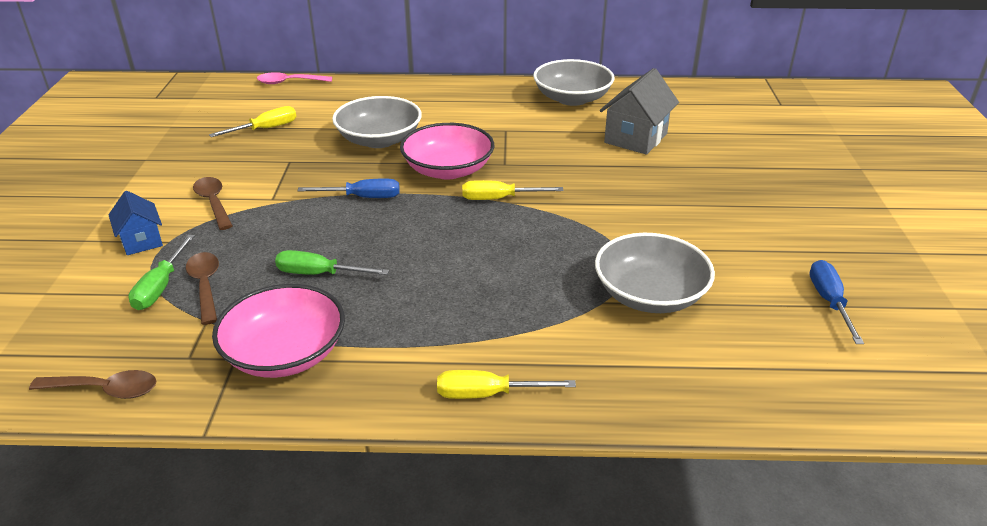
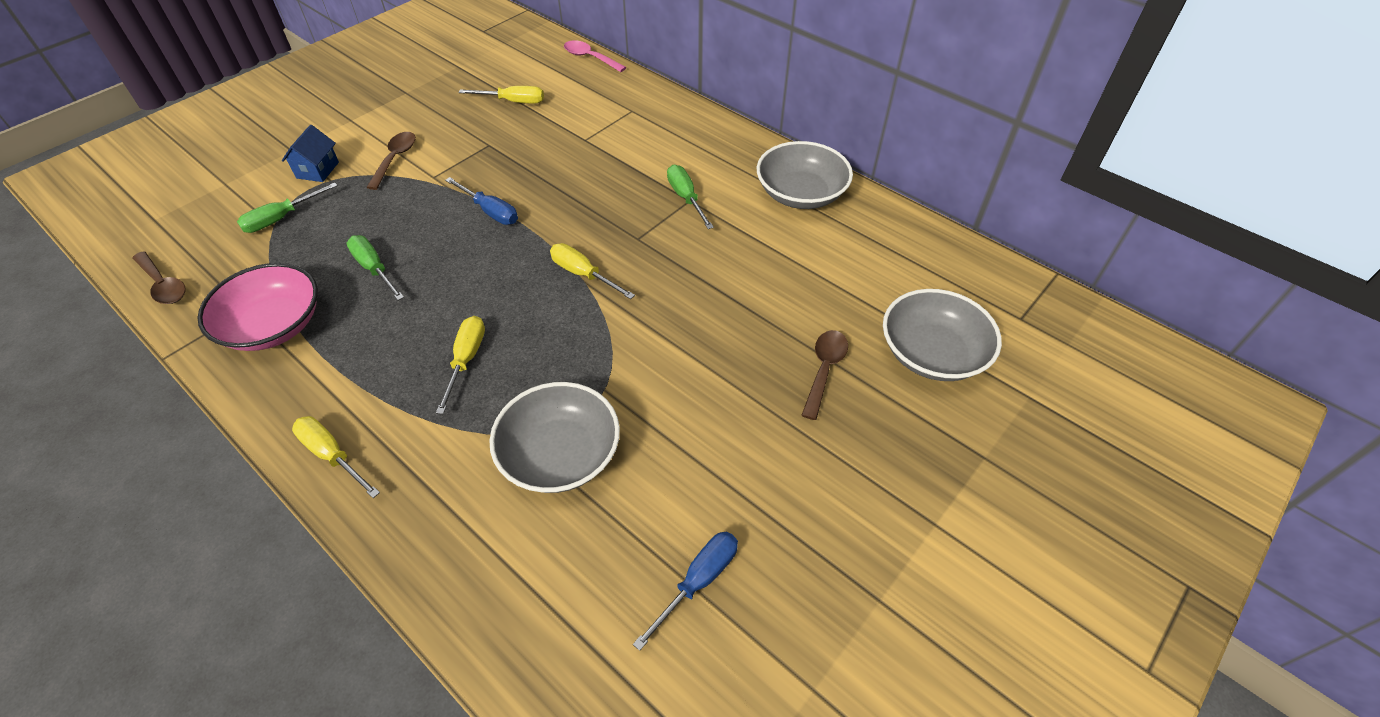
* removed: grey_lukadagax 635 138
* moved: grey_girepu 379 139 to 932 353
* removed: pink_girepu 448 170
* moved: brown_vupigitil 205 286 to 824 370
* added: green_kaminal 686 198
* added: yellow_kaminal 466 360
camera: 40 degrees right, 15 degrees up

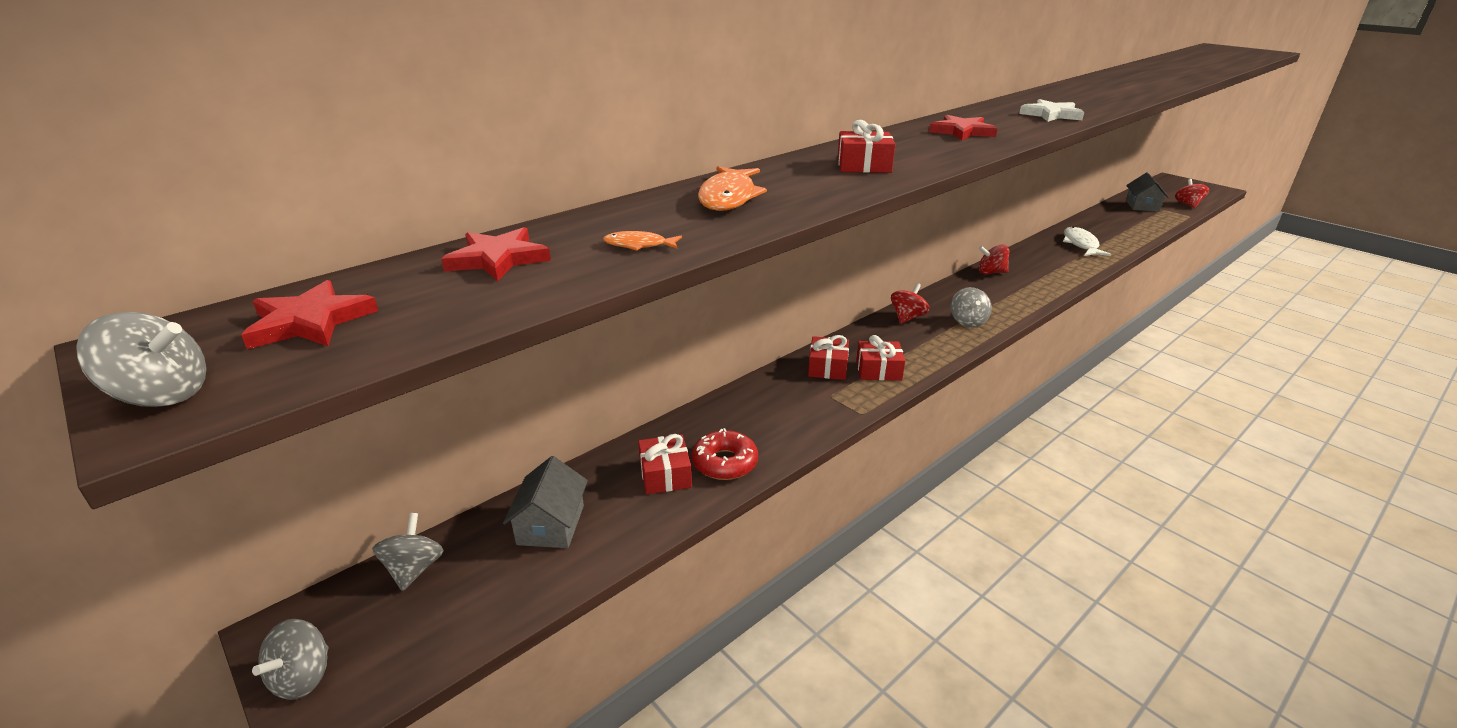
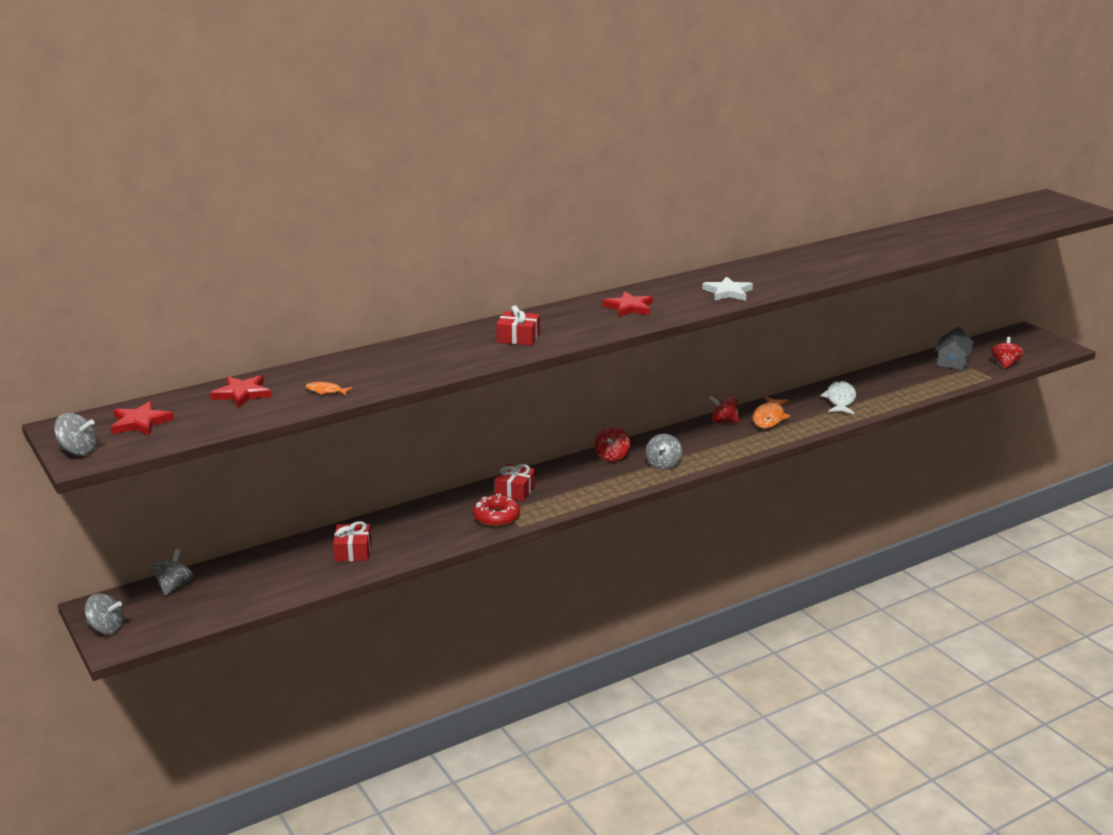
* moved: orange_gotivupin 728 197 to 769 418
* turned: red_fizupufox 907 317 = 612 456 150 degrees clockwise
* removed: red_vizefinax 878 370
* moved: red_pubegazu 725 463 to 496 517
* removed: grey_lukadagax 551 525
* turned: grey_fizupufox 303 677 = 106 628 105 degrees counterclockwise
camera: 10 degrees right, 5 degrees down

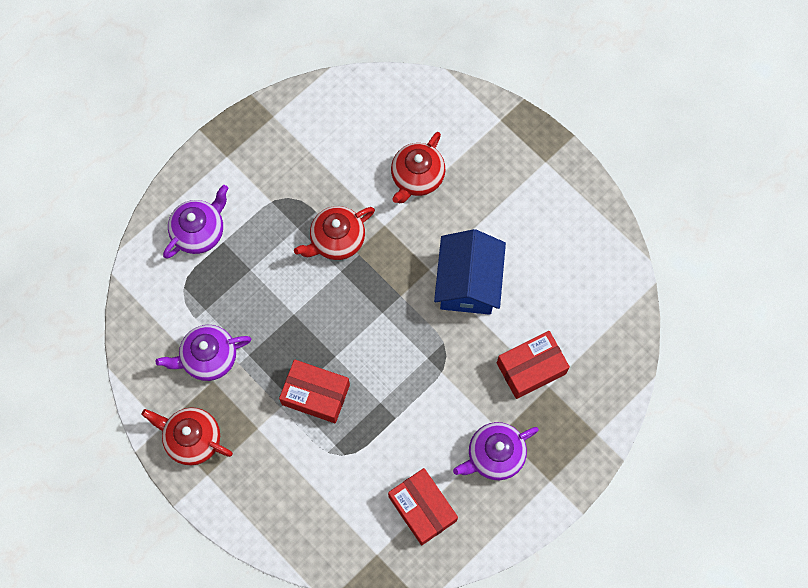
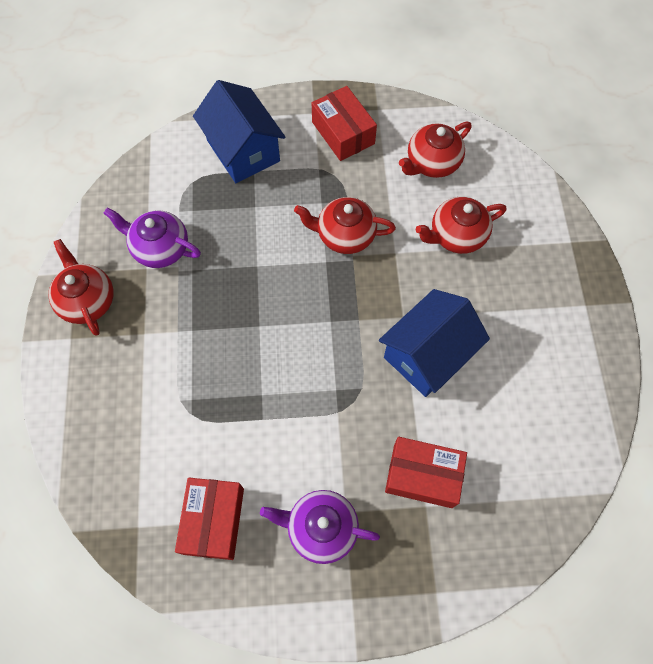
* replaced: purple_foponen 199 231 to blue_lukadagax 243 150
* moved: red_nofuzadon 316 394 to 343 133
* added: red_foponen 432 163
camera: 40 degrees right, 5 degrees down

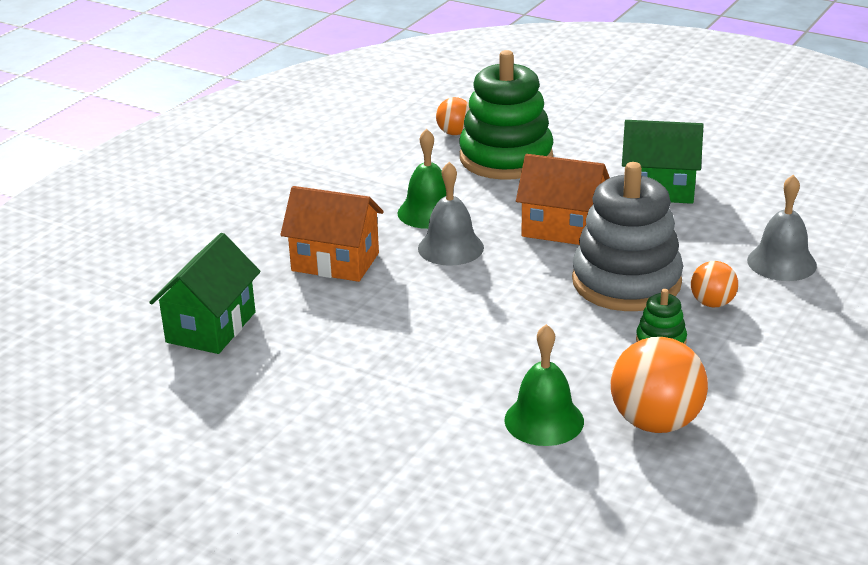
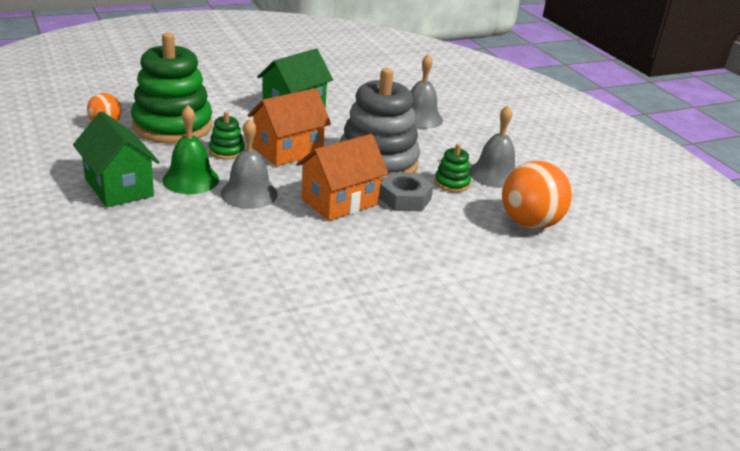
* moved: orange_lukadagax 335 262 to 339 202
* moved: green_lukadagax 211 327 to 119 187
* removed: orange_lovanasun 712 303
* removed: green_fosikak 544 420
* added: grey_fosikak 494 174
* added: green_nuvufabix 226 151
* added: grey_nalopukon 404 198
camera: 60 degrees left, 0 degrees up

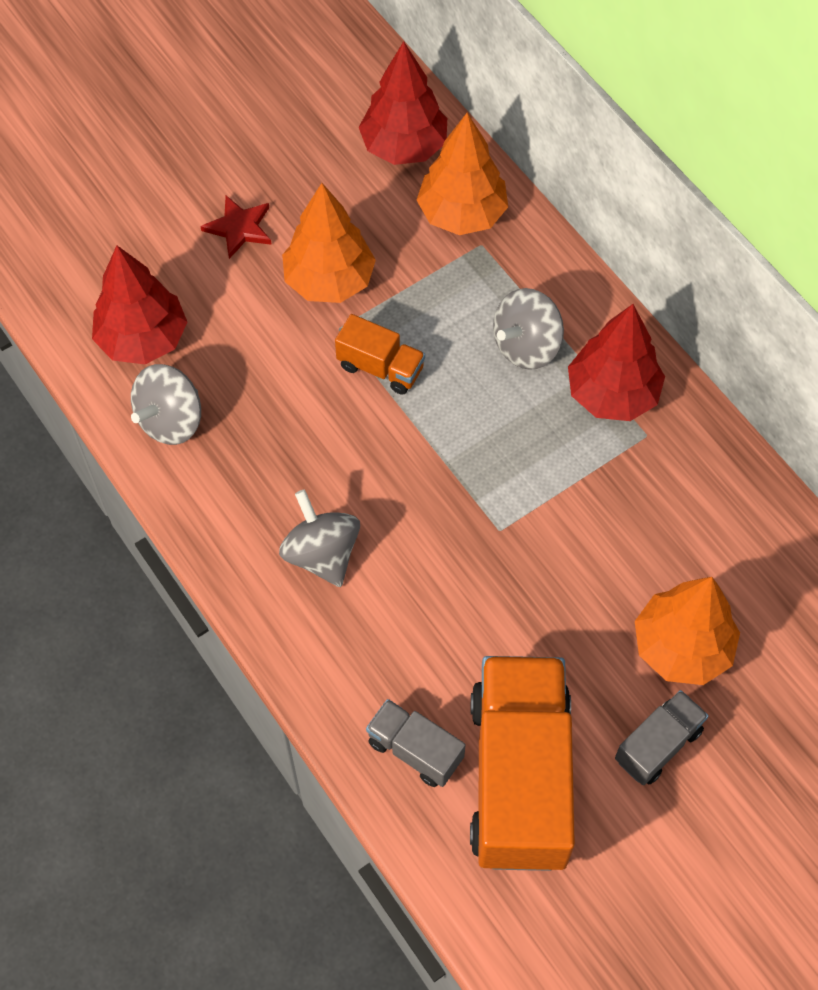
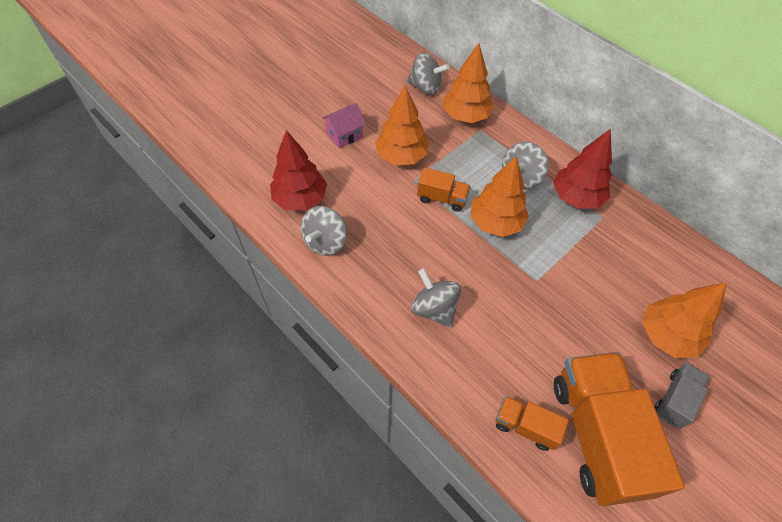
* replaced: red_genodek 404 147 to grey_fizupufox 425 87
* replaced: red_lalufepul 239 228 to pink_lukadagax 345 135
* recoloured: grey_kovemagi 415 750 to orange_kovemagi 525 427
* added: orange_genodek 495 222
camera: 10 degrees left, 5 degrees down

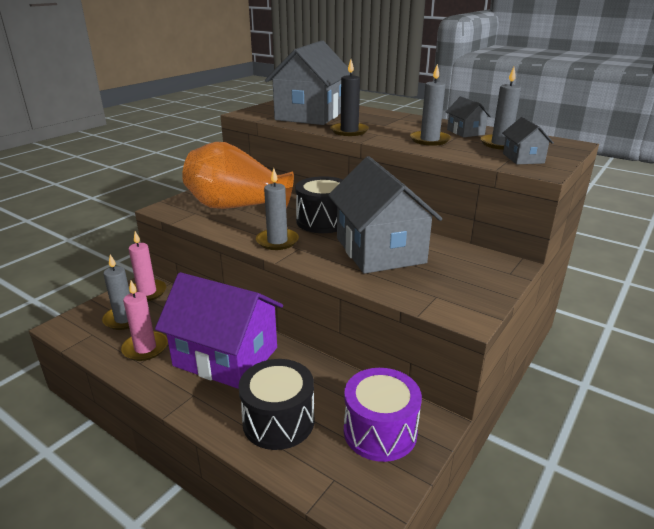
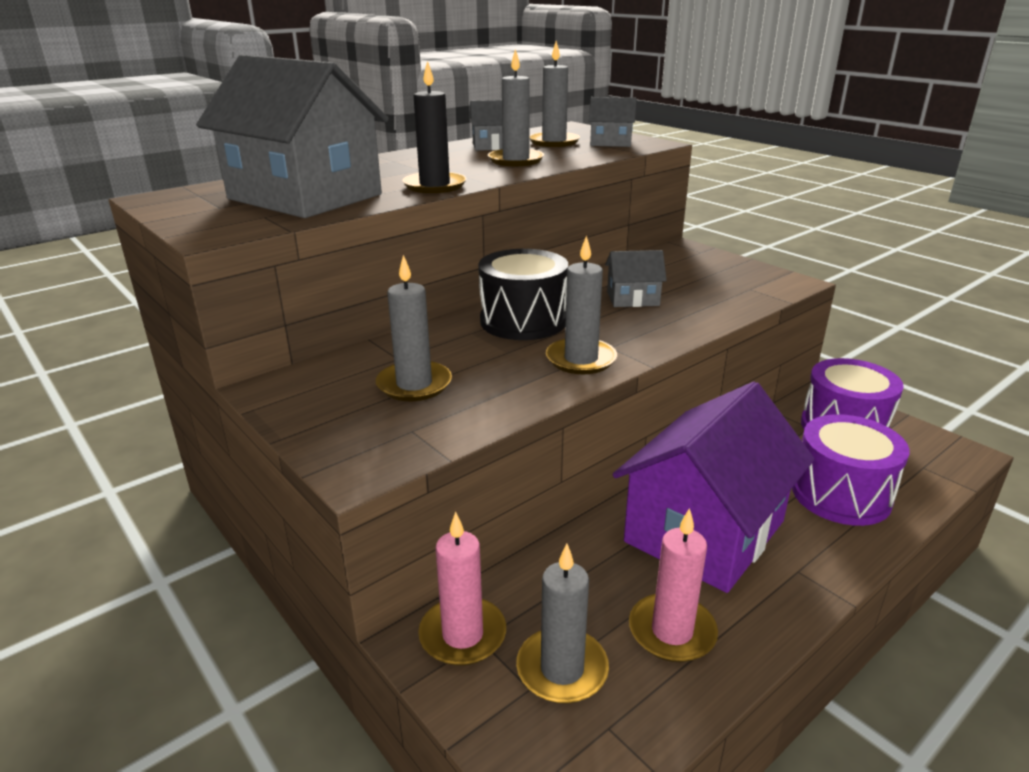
* replaced: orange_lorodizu 237 207 to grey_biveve 414 384
* resized: grey_lukadagax 379 250 = 633 299 x0.44
* recoloured: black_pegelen 278 421 to purple_pegelen 841 494
camera: 75 degrees left, 0 degrees up

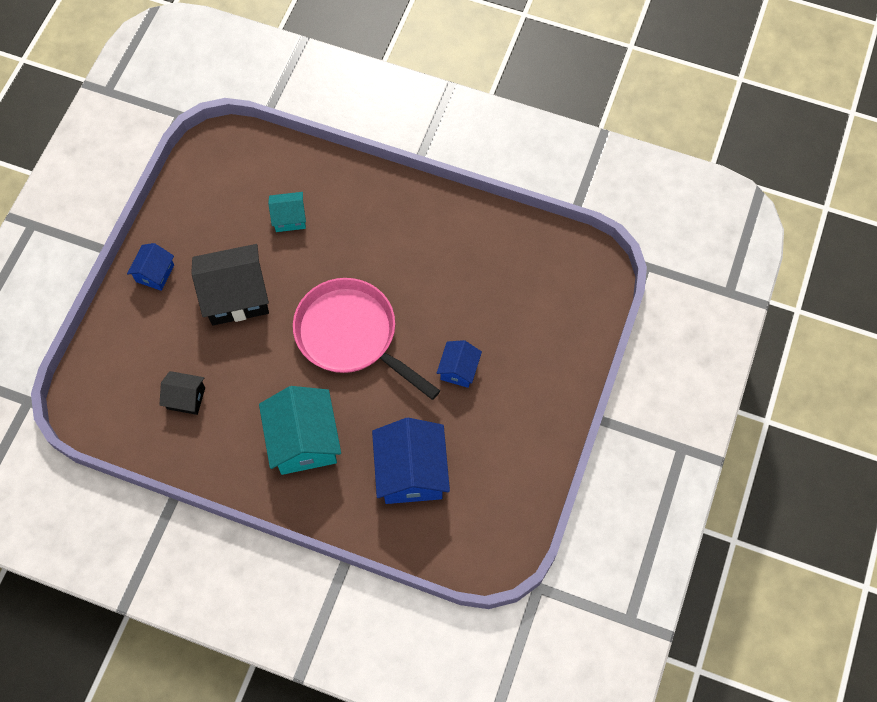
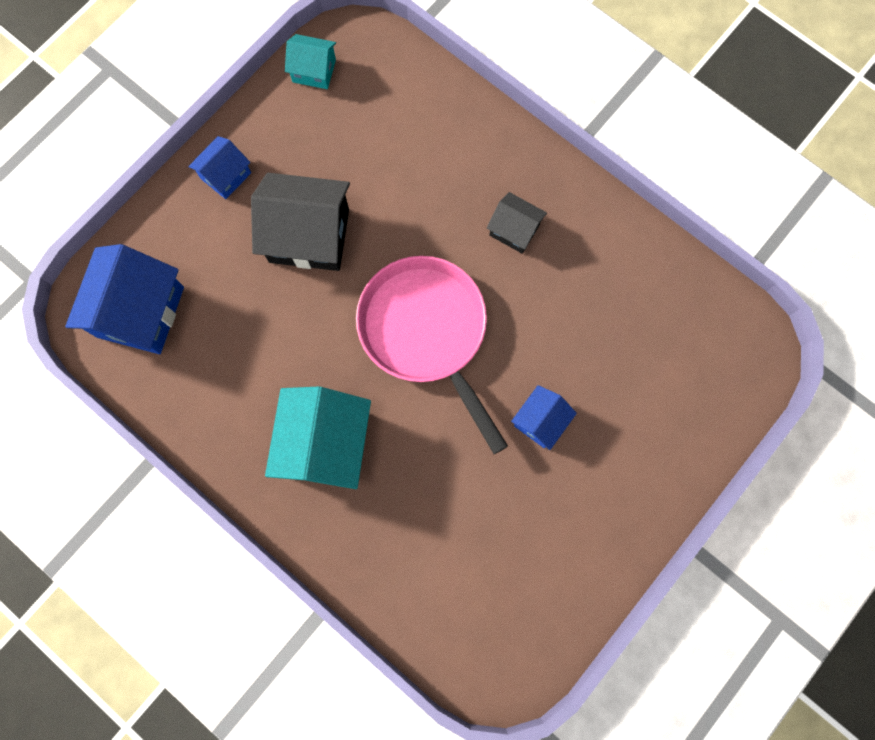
* moved: turquoise_lukadagax 289 218 to 314 71
* moved: black_lukadagax 186 398 to 514 230
* moved: blue_lukadagax 411 472 to 140 311
camera: 20 degrees right, 10 degrees up

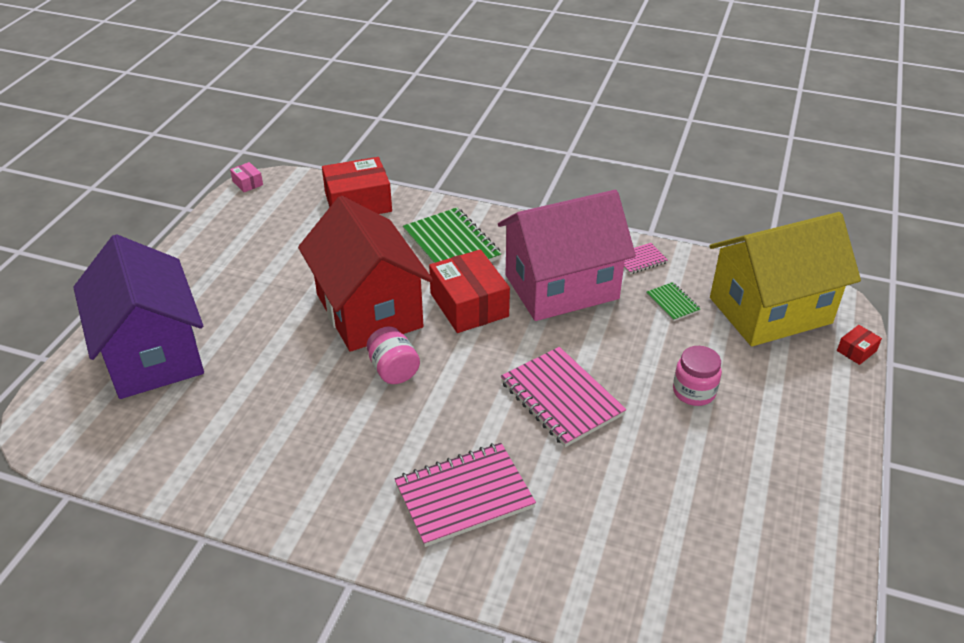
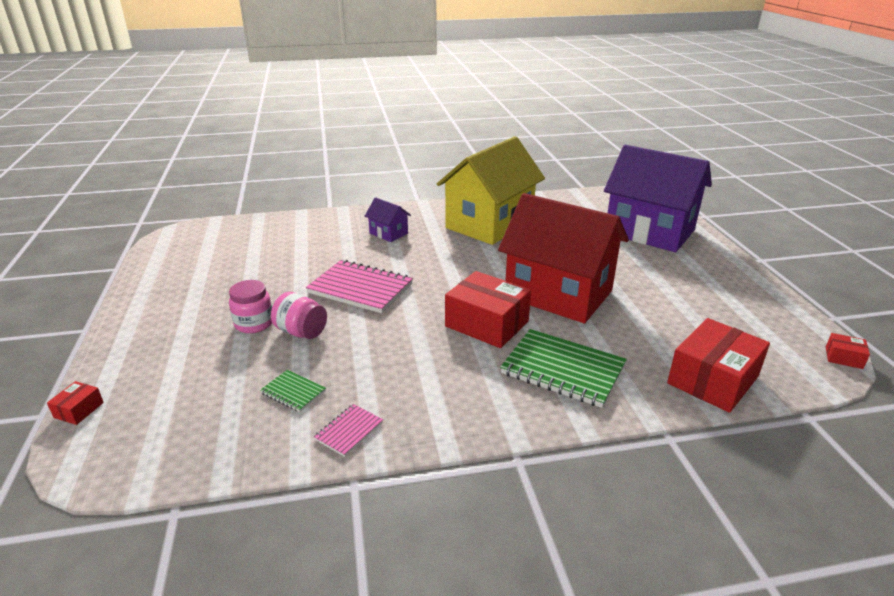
* recoloured: pink_nofuzadon 247 183 to red_nofuzadon 843 357
* removed: pink_lukadagax 561 287
* moved: yellow_lukadagax 770 310 to 489 224
* moved: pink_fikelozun 393 370 to 301 332
* replaced: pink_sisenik 464 496 to purple_lukadagax 388 233
camera: 150 degrees right, 10 degrees down

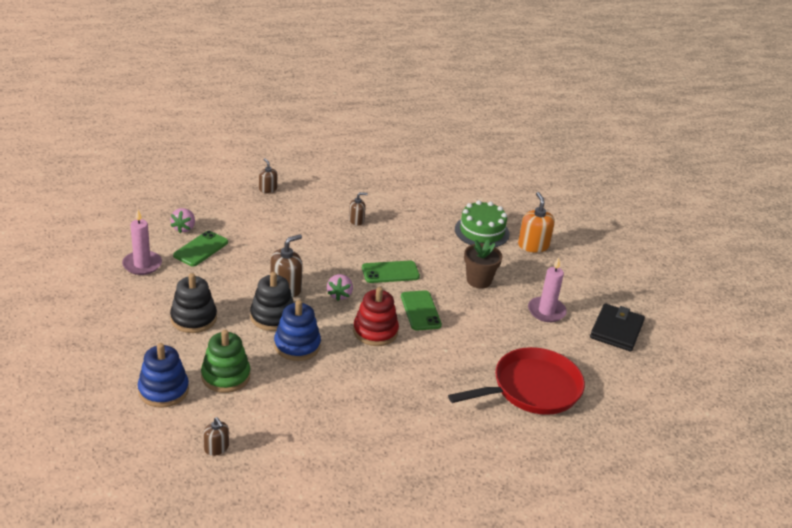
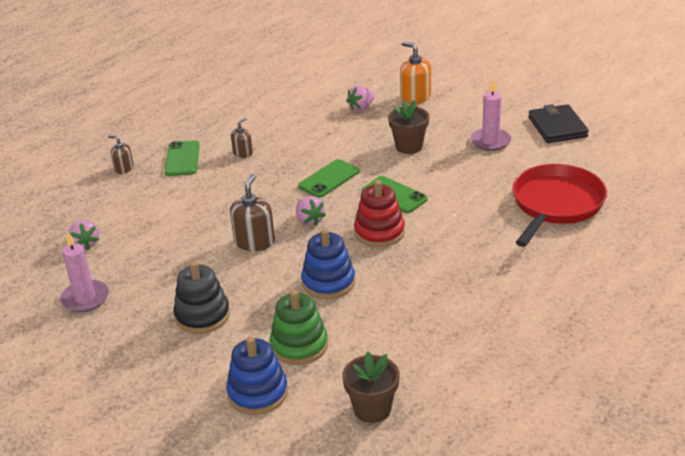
* replaced: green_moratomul 482 231 to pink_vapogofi 361 108
* moved: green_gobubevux 201 249 to 182 159
* removed: black_nuvufabix 272 316
* replaced: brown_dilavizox 216 448 to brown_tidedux 372 409
camera: 30 degrees left, 0 degrees up

